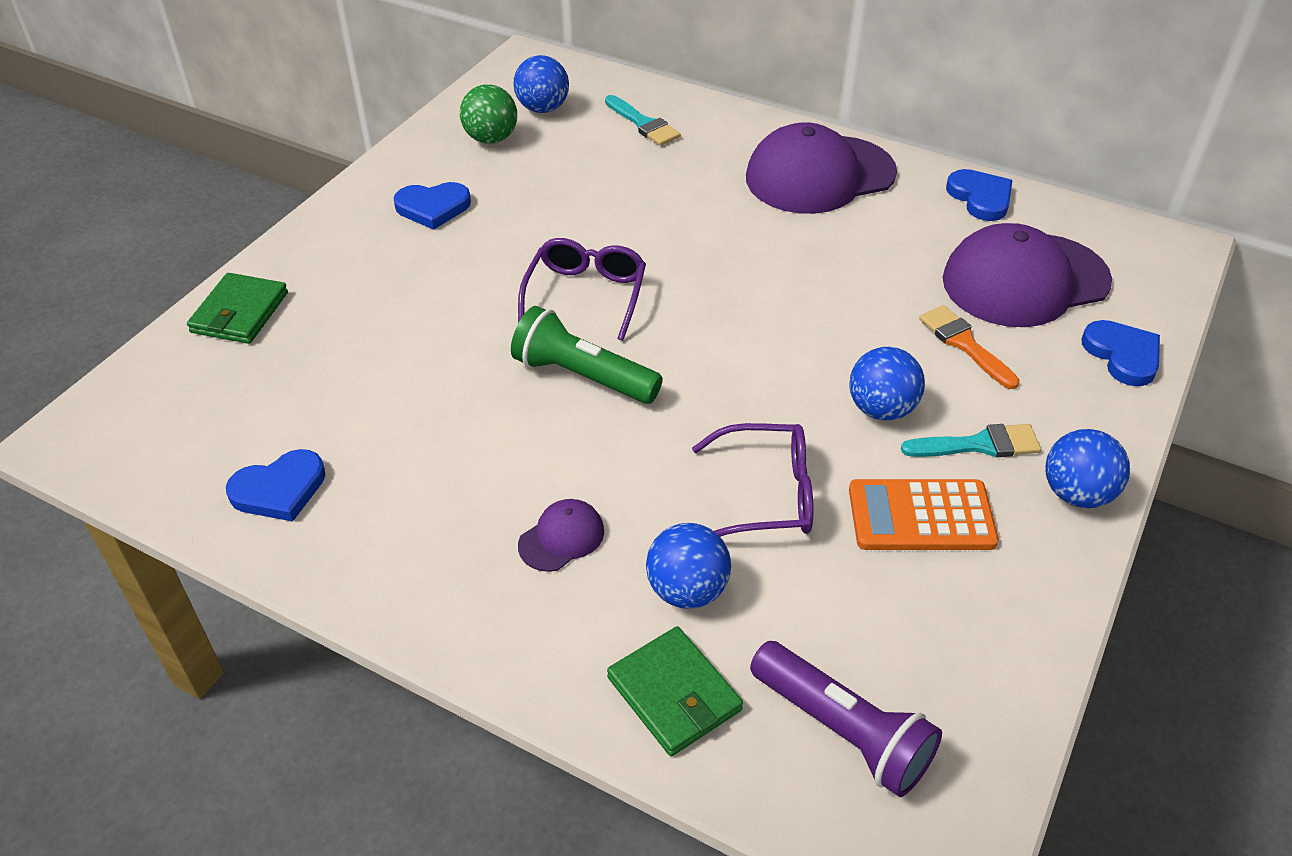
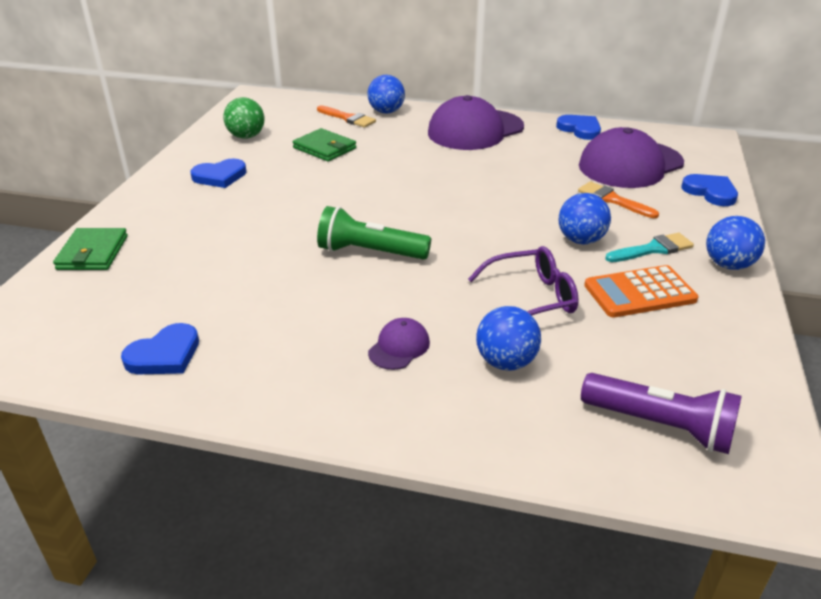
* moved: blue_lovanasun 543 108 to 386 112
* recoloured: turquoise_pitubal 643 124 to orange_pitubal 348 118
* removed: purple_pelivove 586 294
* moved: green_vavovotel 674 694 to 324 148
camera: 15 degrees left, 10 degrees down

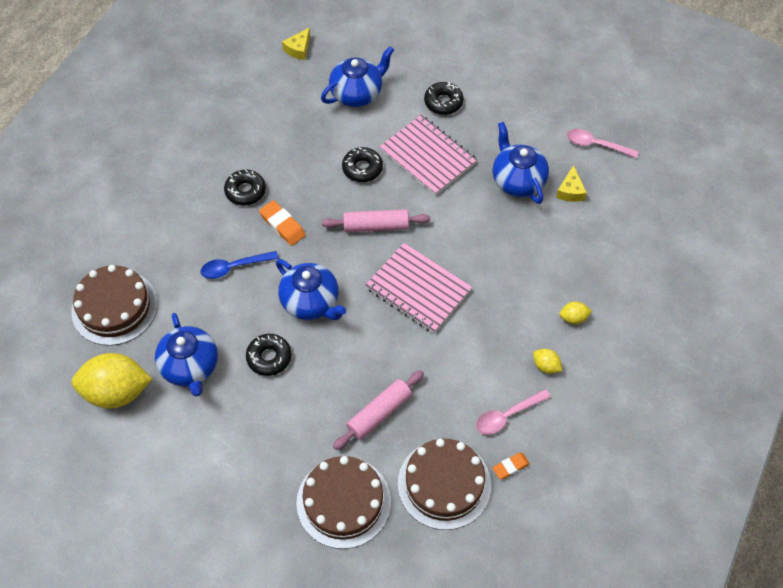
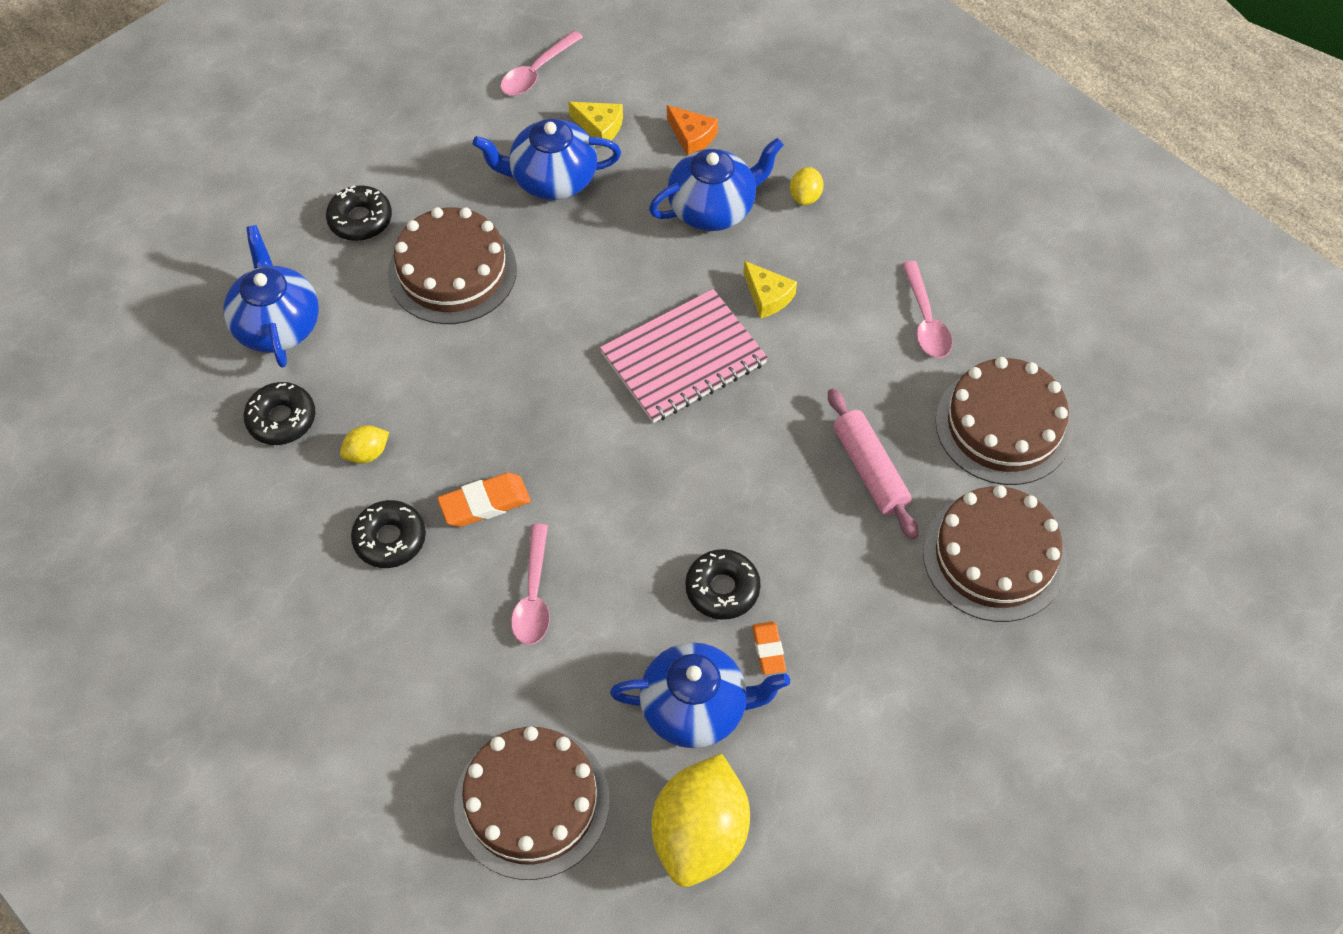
* moved: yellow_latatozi 298 49 to 767 296
* replaced: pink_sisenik 428 156 to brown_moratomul 452 271
* moved: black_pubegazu 362 168 to 281 419
* removed: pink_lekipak 376 226
* recoloured: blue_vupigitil 234 267 to pink_vupigitil 533 595
* moved: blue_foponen 311 302 to 713 208
* moved: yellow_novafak 546 366 to 367 453
* moved: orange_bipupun 510 467 to 768 650
* added: orange_latatozi 691 137
camera: 70 degrees left, 0 degrees up

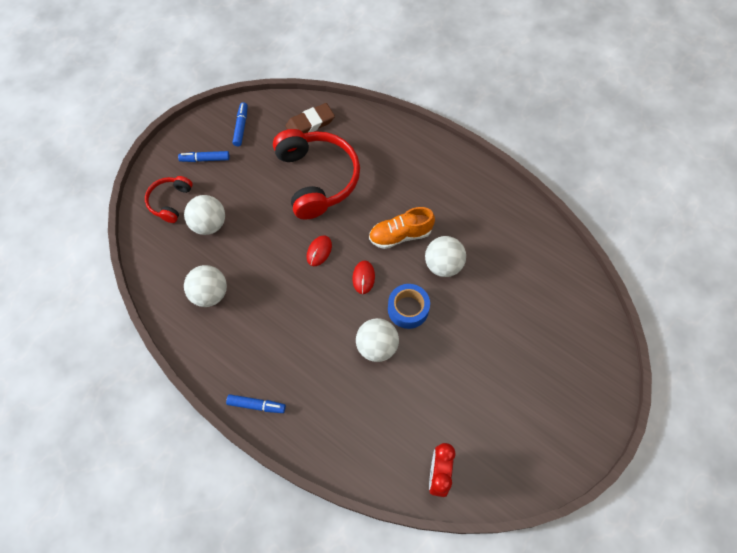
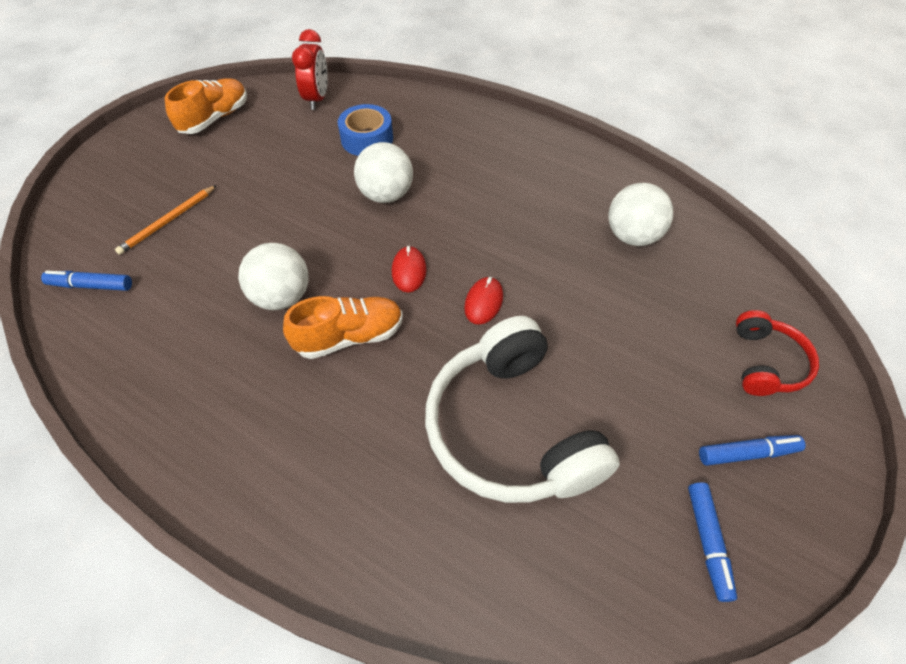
* removed: brown_bipupun 310 123
* recoloured: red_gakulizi 317 178 to white_gakulizi 510 429
* removed: white_lovanasun 209 224
* moved: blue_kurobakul 408 309 to 367 139
* moved: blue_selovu 256 405 to 91 286
* added: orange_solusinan 215 118
* added: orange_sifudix 168 221
camera: 175 degrees right, 10 degrees down

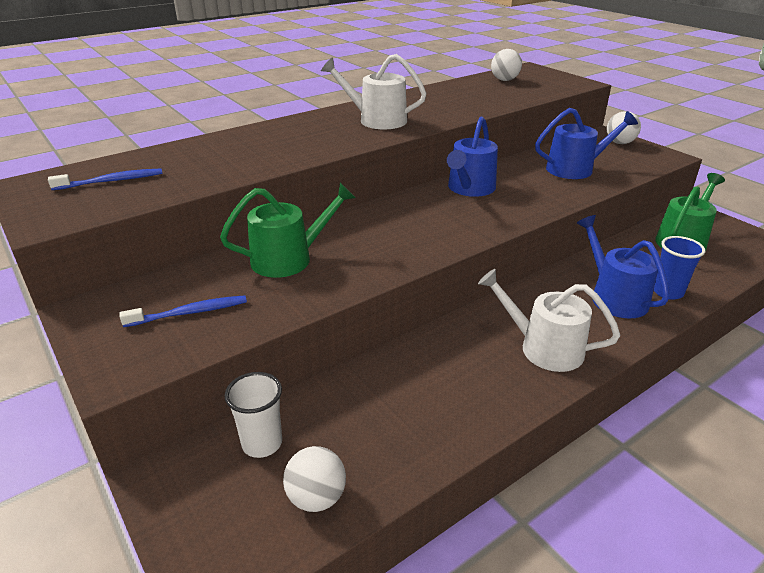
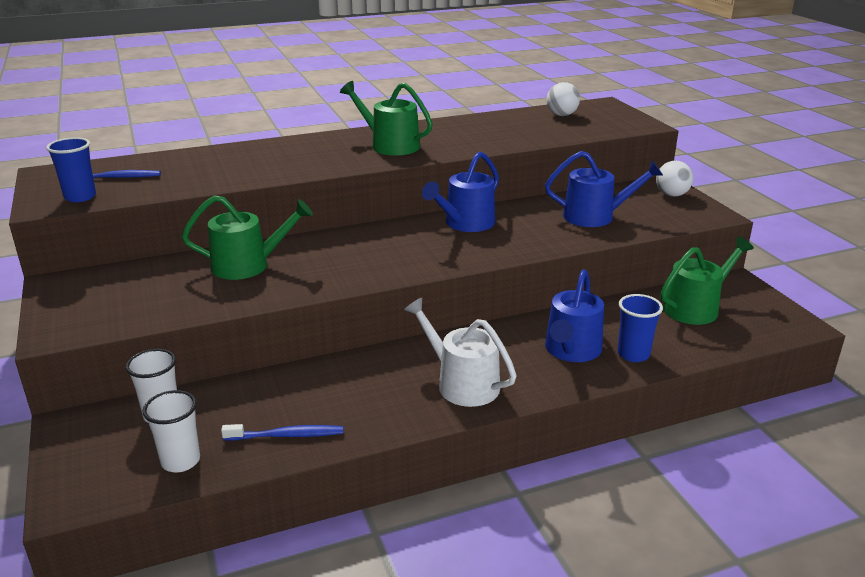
* recoloured: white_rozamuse 377 120 to green_rozamuse 390 145
* turned: blue_rozamuse 614 297 = 571 350 150 degrees counterclockwise
* moved: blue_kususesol 189 313 to 287 435
* replaced: white_lovanasun 316 497 to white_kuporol 180 461
* added: blue_kuporol 80 197
camera: 15 degrees right, 5 degrees down

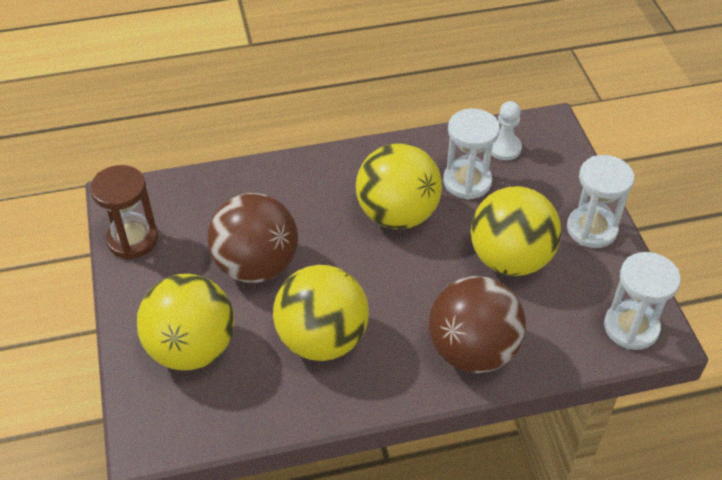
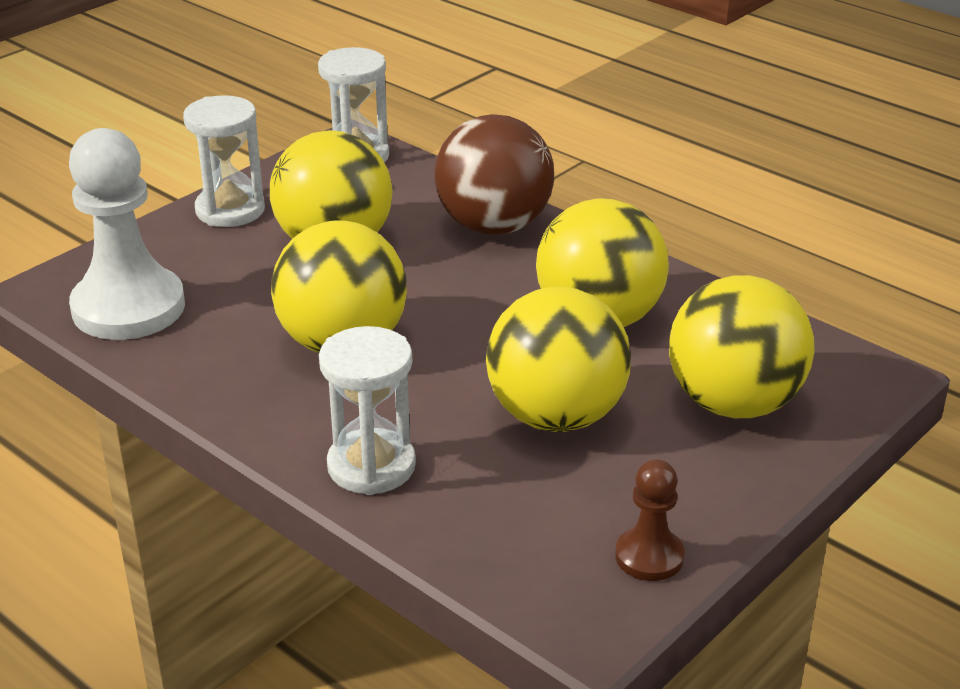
* resized: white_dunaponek 504 148 = 128 308 x2.03
* moved: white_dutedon 467 182 to 371 466
* replaced: brown_dutedon 132 239 to brown_dunaponek 649 556
* recoloured: brown_lovanasun 256 265 to yellow_lovanasun 556 416
camera: 125 degrees left, 15 degrees down

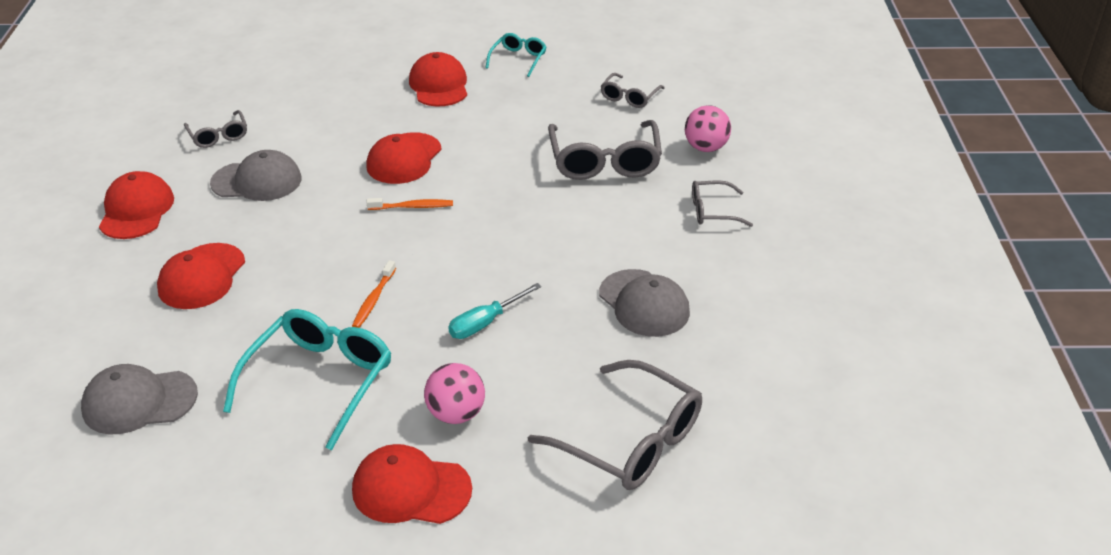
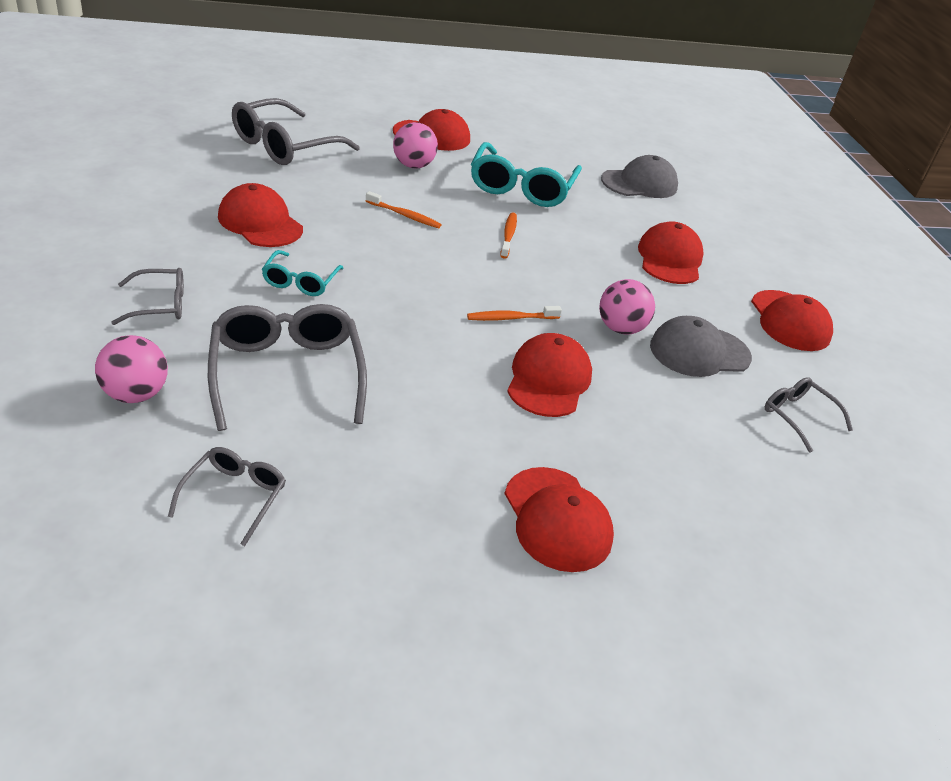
* moved: turquoise_pelivove 518 59 to 300 282
* recoloured: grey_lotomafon 644 303 to red_lotomafon 260 222
* replaced: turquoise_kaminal 485 323 to orange_kususesol 404 215
* turned: grey_pelivove 631 441 = 284 146 75 degrees counterclockwise
* added: pink_lovanasun 620 328
camera: 165 degrees right, 0 degrees up

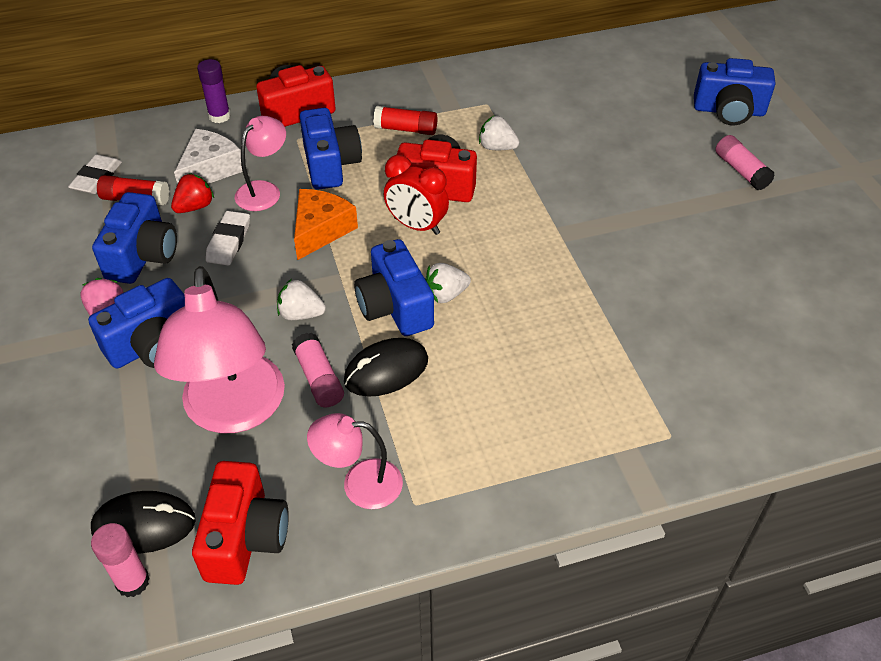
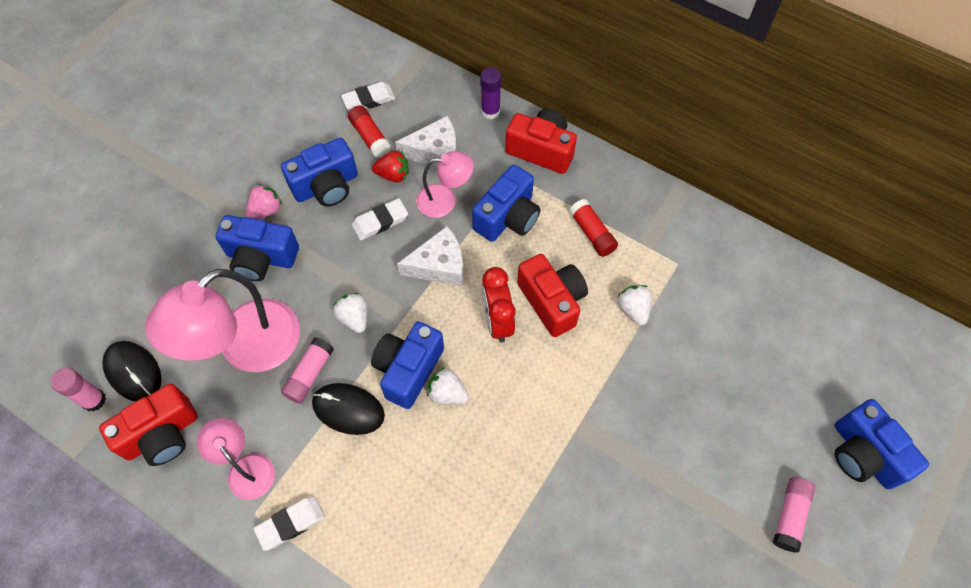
* recoloured: orange_latatozi 321 230 to white_latatozi 439 265
* added: white_bipupun 291 523
camera: 50 degrees right, 15 degrees up

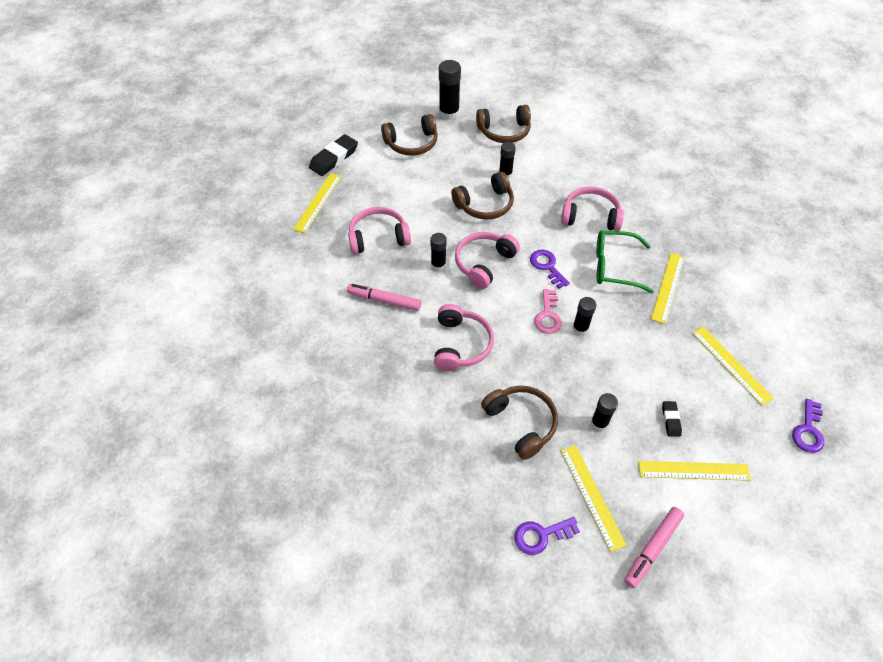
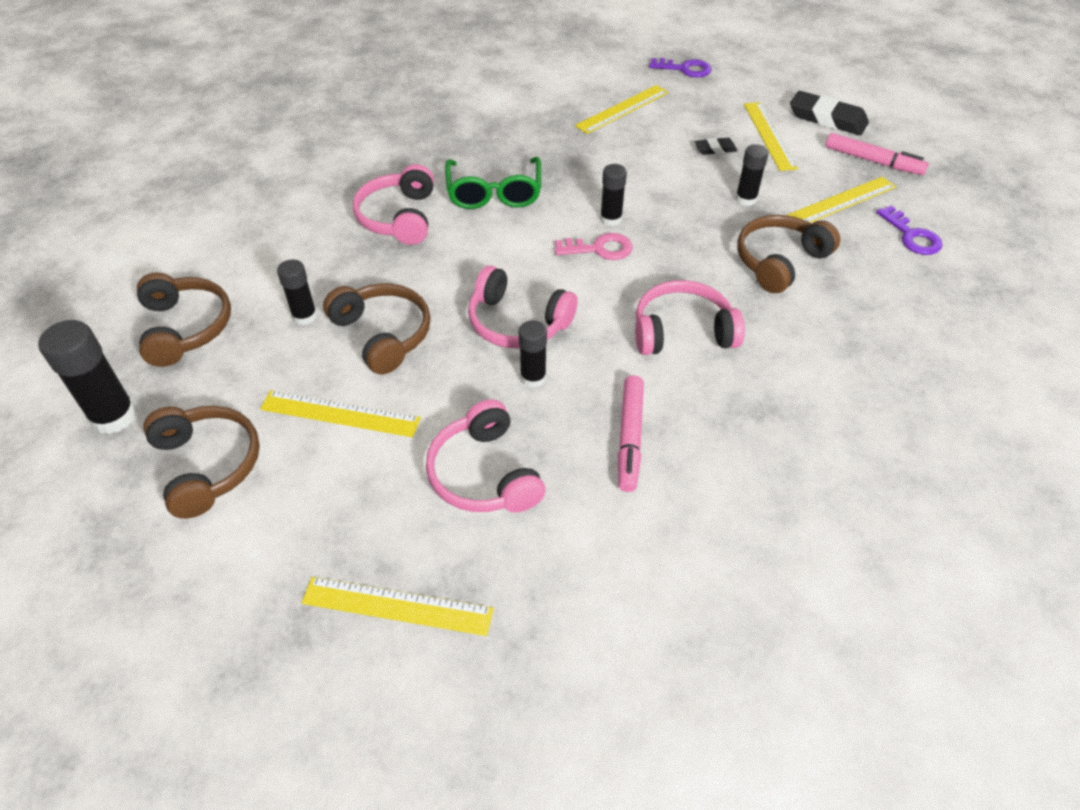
* moved: black_bipupun 334 158 to 827 118
* removed: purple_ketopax 547 266
* moved: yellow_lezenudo 668 287 to 340 414
camera: 100 degrees left, 5 degrees down

